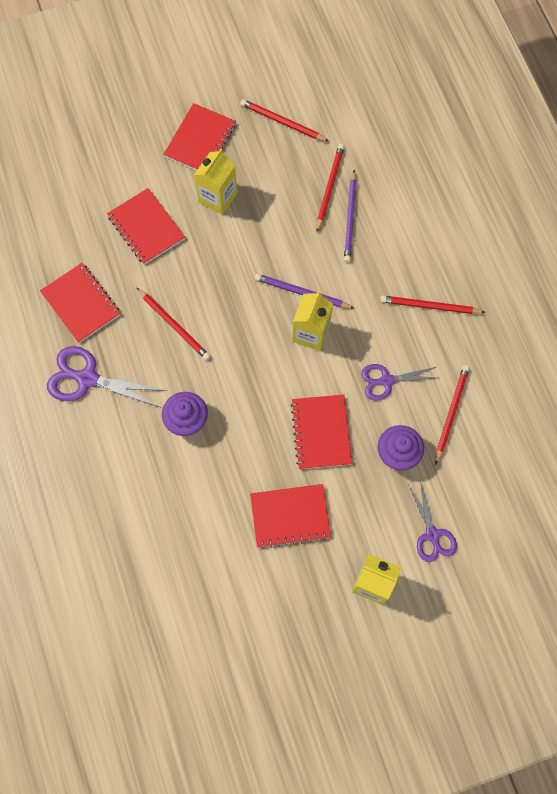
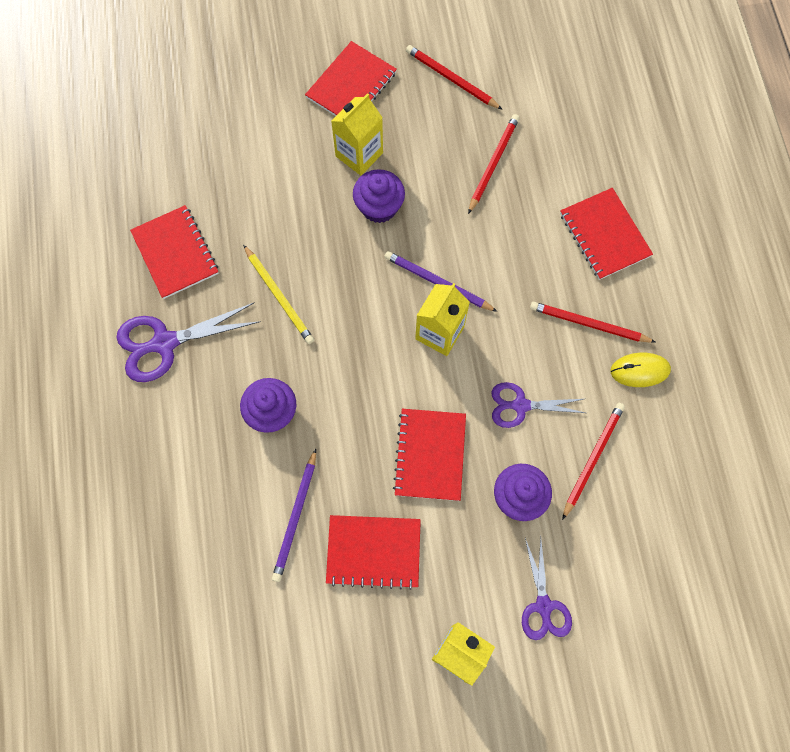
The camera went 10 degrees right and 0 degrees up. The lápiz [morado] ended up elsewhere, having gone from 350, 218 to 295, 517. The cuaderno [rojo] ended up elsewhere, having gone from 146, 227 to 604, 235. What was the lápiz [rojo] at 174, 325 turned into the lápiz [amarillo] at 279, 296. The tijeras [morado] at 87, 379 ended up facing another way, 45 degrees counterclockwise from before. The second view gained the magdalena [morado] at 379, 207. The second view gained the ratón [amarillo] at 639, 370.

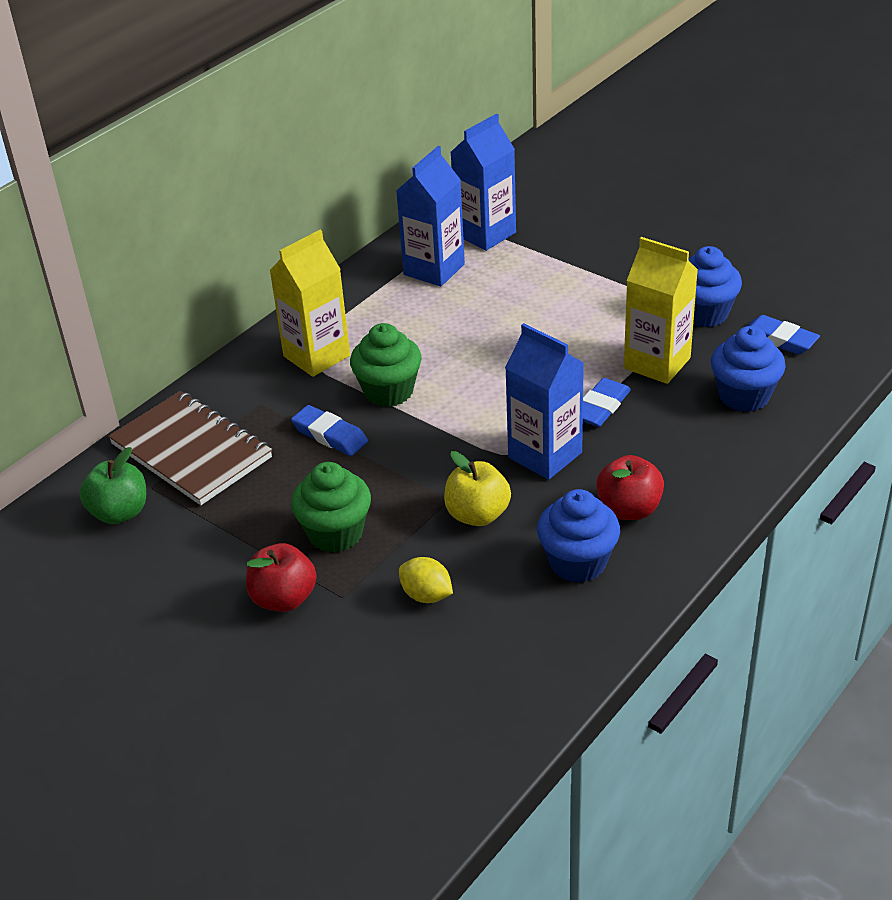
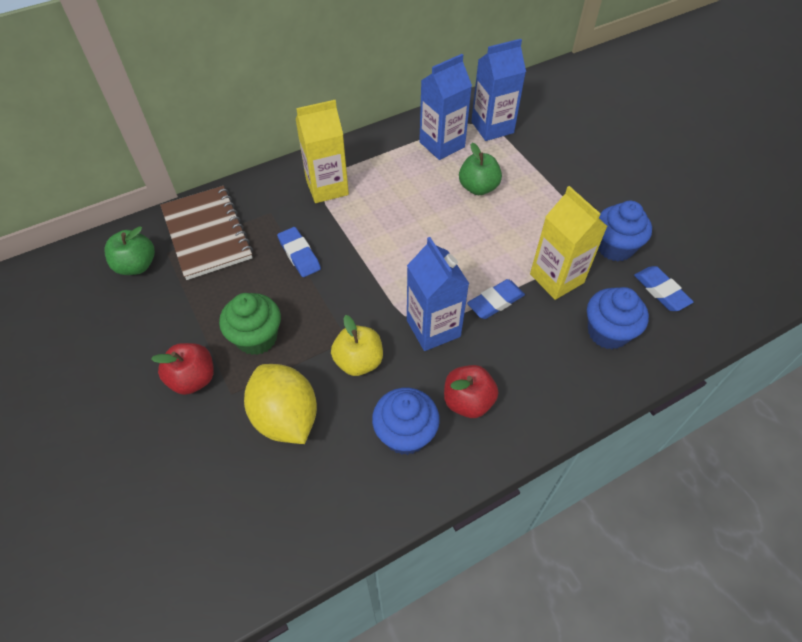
The camera went 20 degrees right and 15 degrees up. The second view lost the magdalena [verde] at 388, 391. The size of the limón [amarillo] at 426, 595 changed by a factor of 1.94. The second view gained the manzana [verde] at 478, 187.

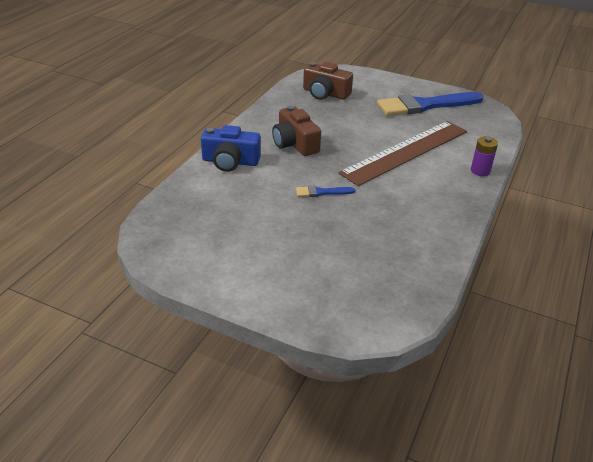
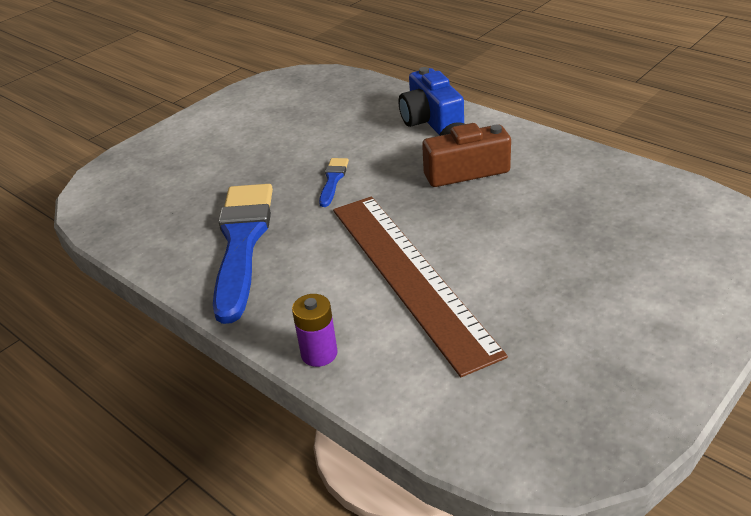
The camera went 110 degrees right and 0 degrees up. The second view lost the cámara [marrón] at 325, 93. The pincel [azul] ended up elsewhere, having gone from 425, 105 to 242, 243. The cámara [azul] at 230, 161 ended up facing another way, 45 degrees counterclockwise from before.

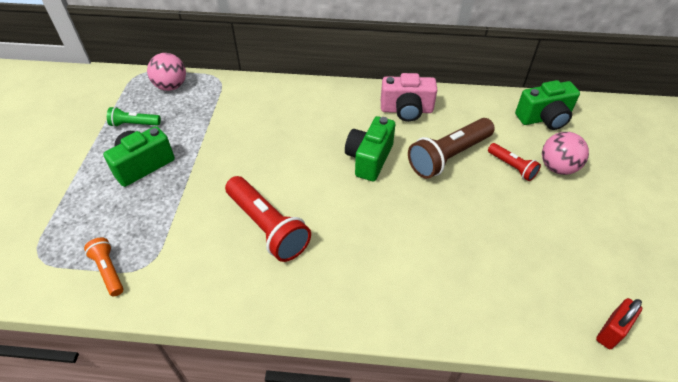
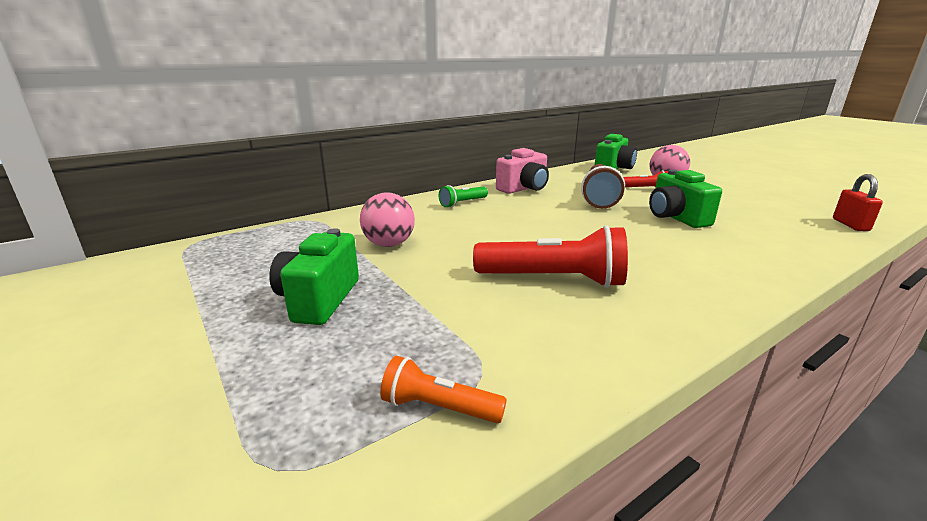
The camera went 40 degrees left and 25 degrees down. The pelota [rosa] ended up elsewhere, having gone from 171, 86 to 389, 244. The lámpara de mano [verde] ended up elsewhere, having gone from 134, 124 to 463, 203. The cámara [verde] ended up elsewhere, having gone from 369, 159 to 676, 218.

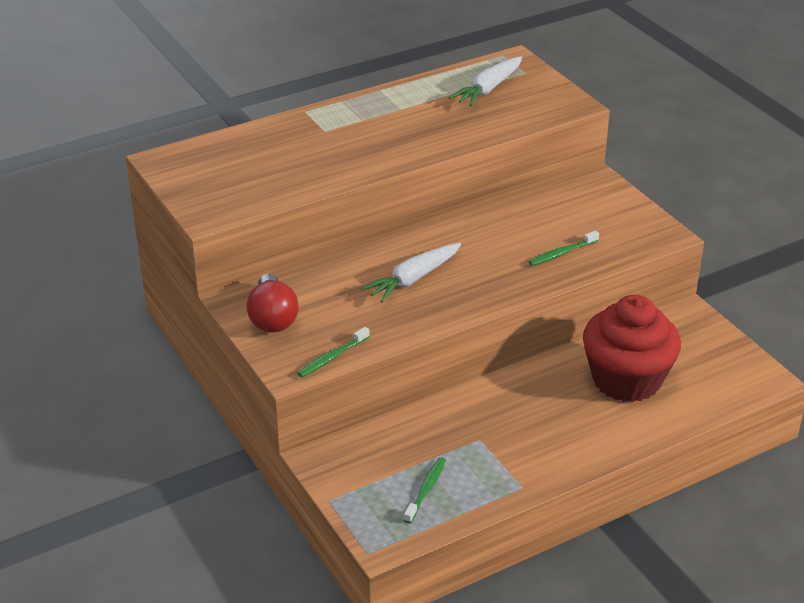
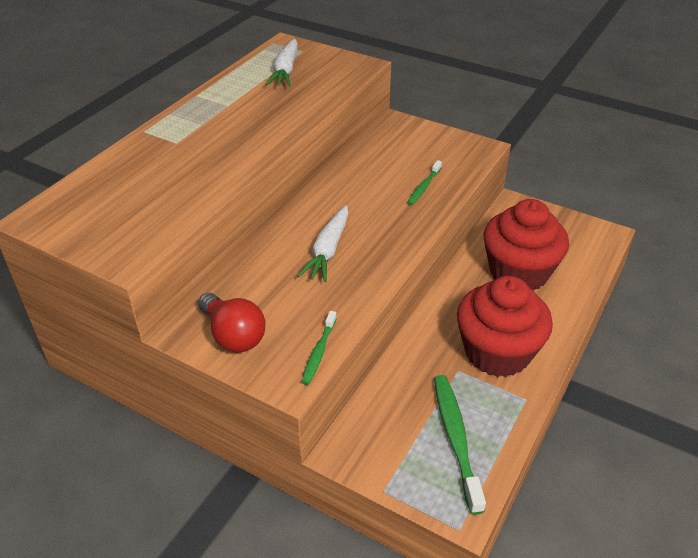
The camera went 30 degrees left and 5 degrees up. The size of the cepillo de dientes [verde] at 426, 489 changed by a factor of 1.77. The second view gained the magdalena [rojo] at 497, 352.

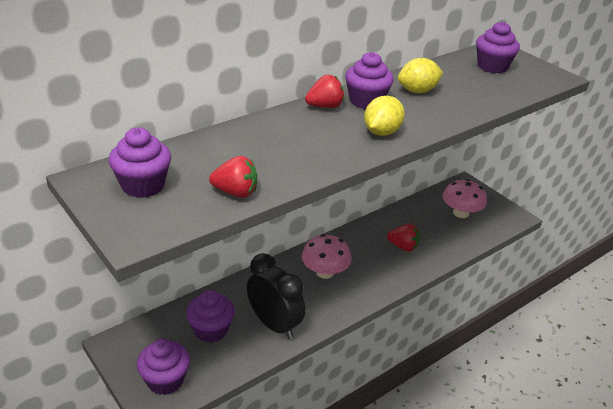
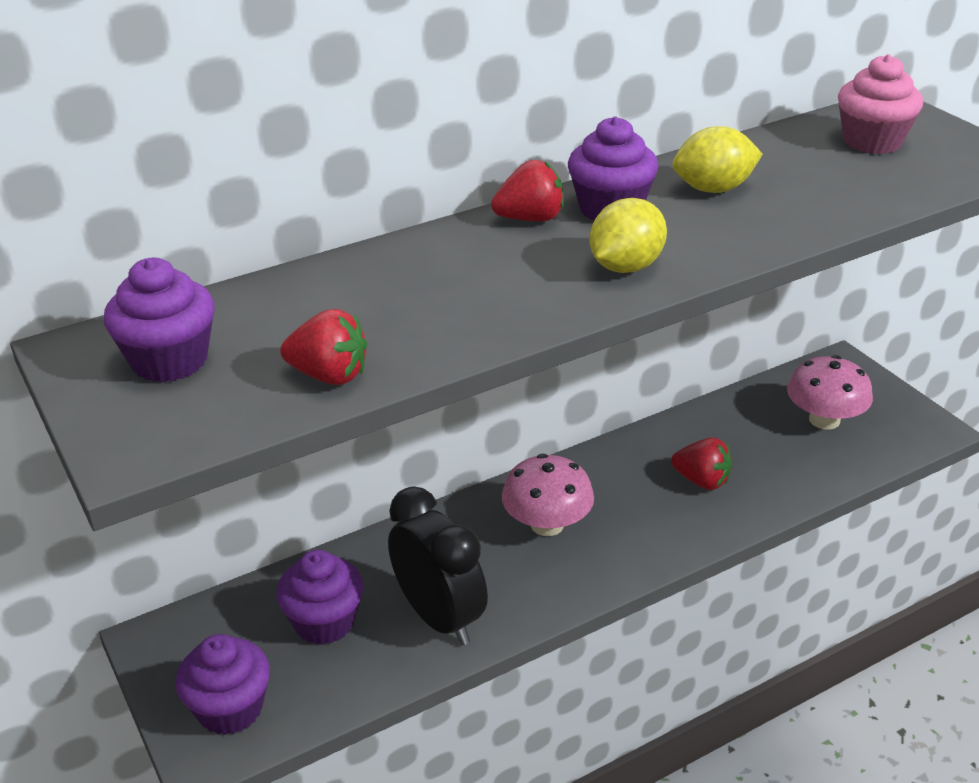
The camera went 10 degrees right and 0 degrees up. What was the magdalena [morado] at 492, 66 turned into the magdalena [rosa] at 872, 141.

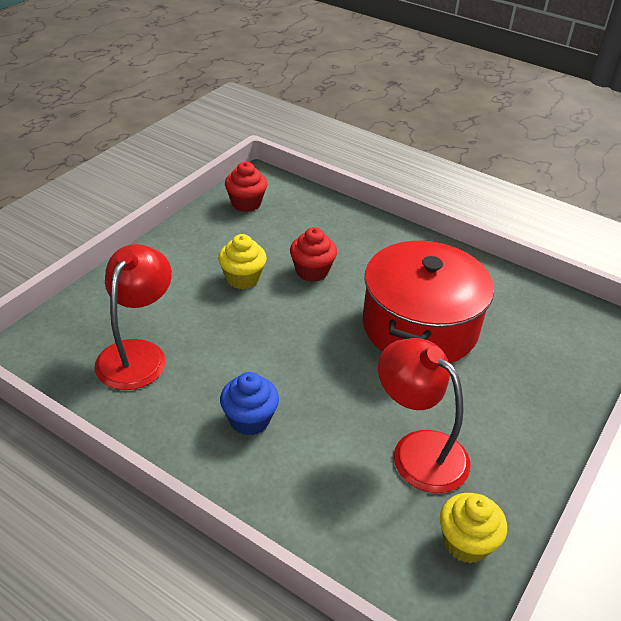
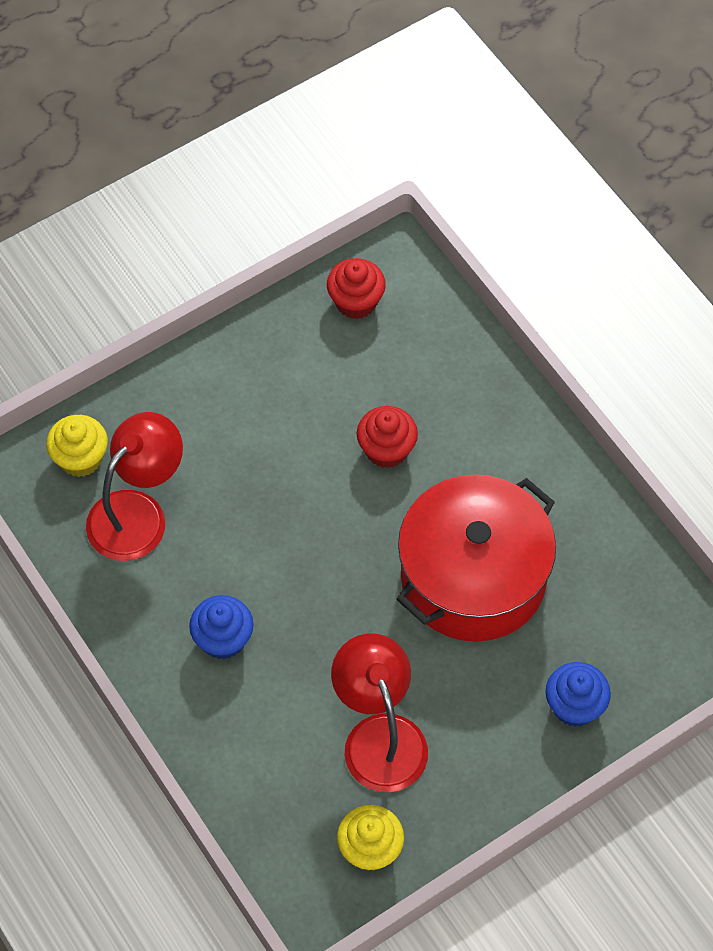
The camera went 25 degrees right and 20 degrees up. The magdalena [amarillo] ended up elsewhere, having gone from 242, 278 to 80, 458. The second view gained the magdalena [azul] at 574, 706.

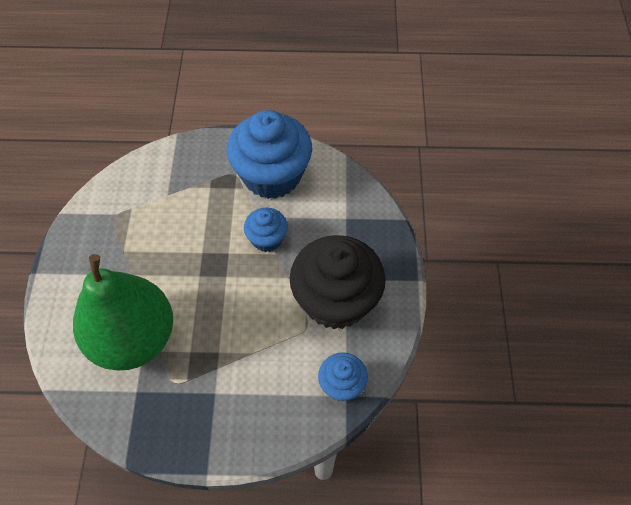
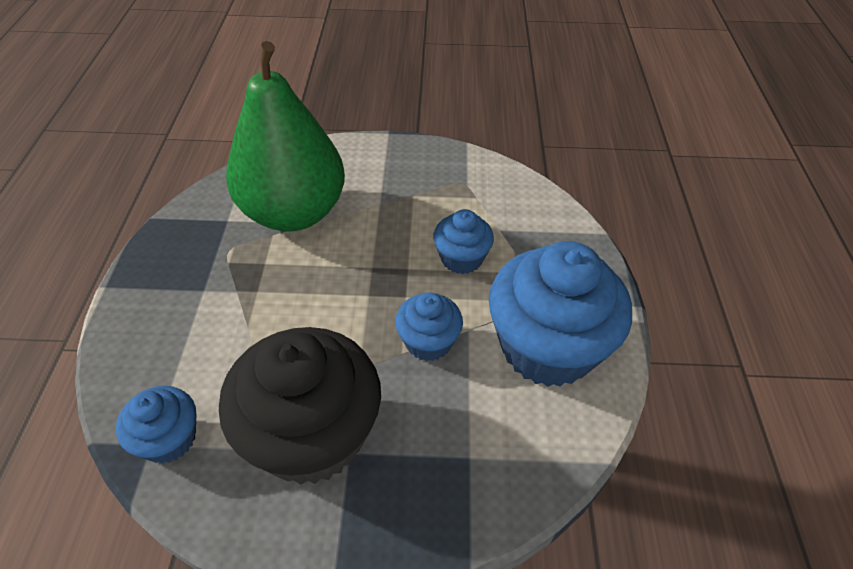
The camera went 90 degrees right and 10 degrees down. The second view gained the magdalena [azul] at 461, 258.

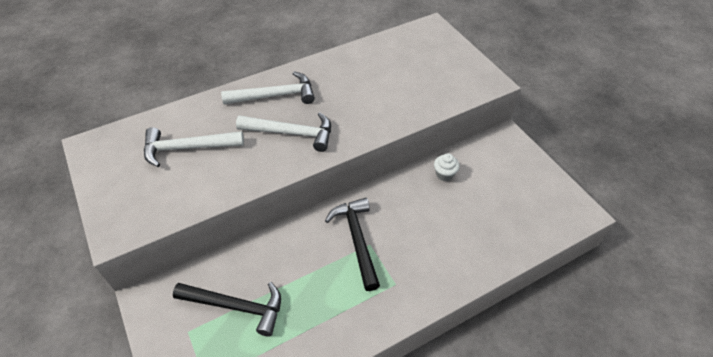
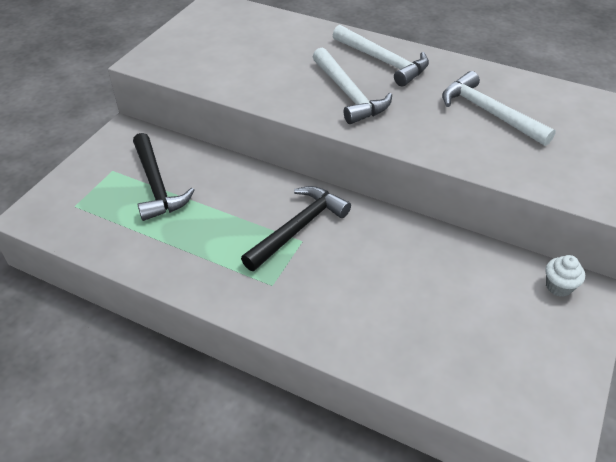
The camera went 55 degrees right and 5 degrees down. The martillo [blanco] ended up elsewhere, having gone from 187, 148 to 488, 113. The magdalena [blanco] ended up elsewhere, having gone from 444, 174 to 558, 286.

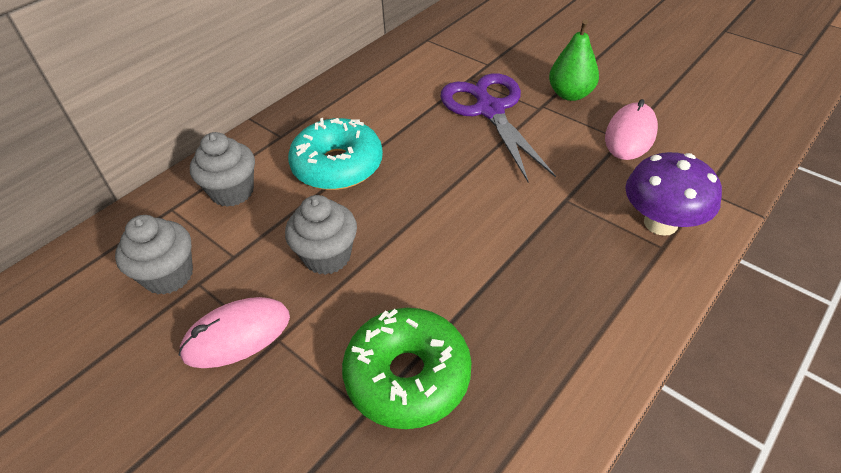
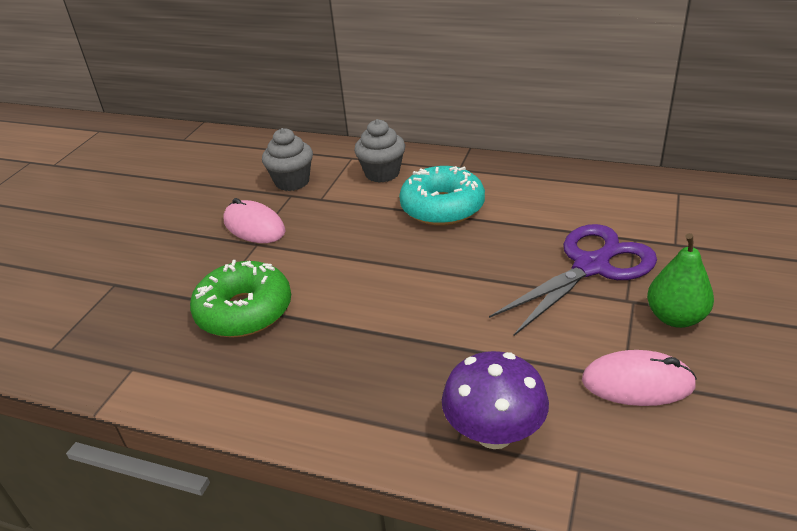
The camera went 70 degrees right and 10 degrees down. The second view lost the magdalena [gris] at 327, 256.

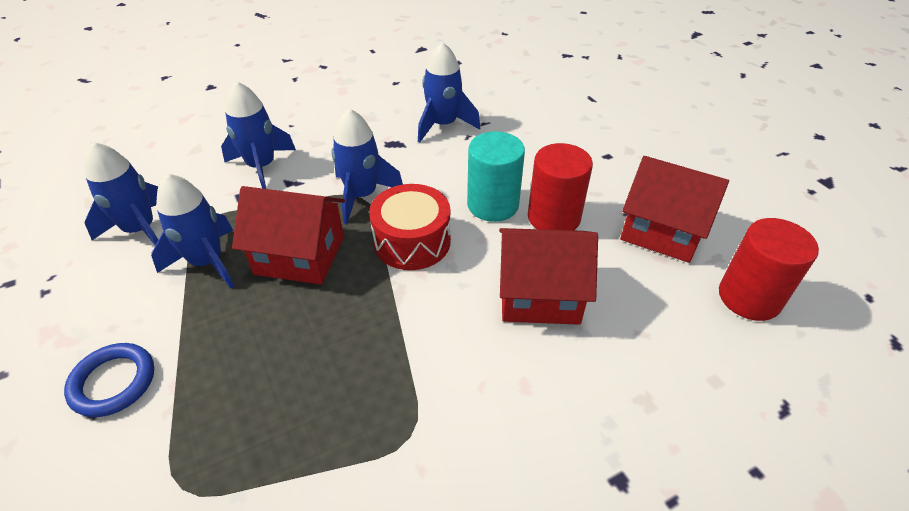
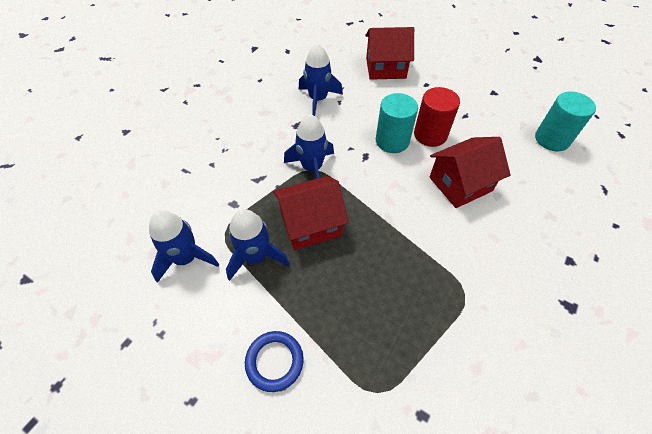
The camera went 30 degrees left and 10 degrees up. The second view lost the cohete [azul] at 261, 167. The casa [rojo] ended up elsewhere, having gone from 662, 231 to 385, 68. The second view lost the tambor [rojo] at 412, 241. What was the cilindro [rojo] at 749, 297 turned into the cilindro [turquesa] at 552, 139.

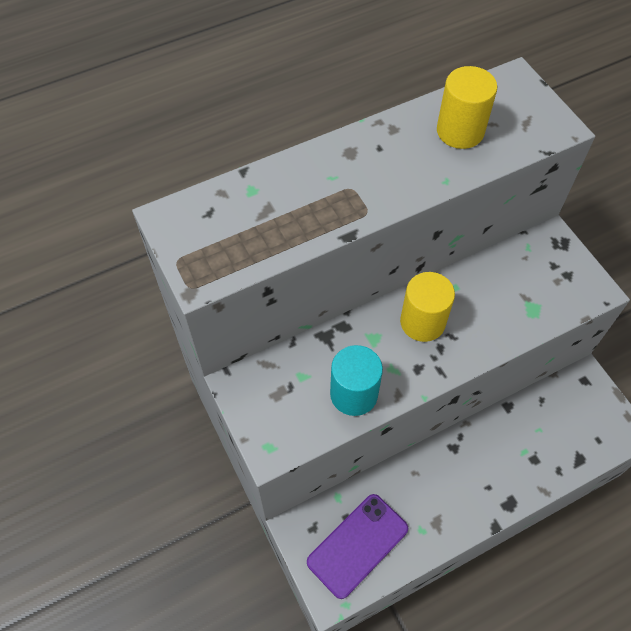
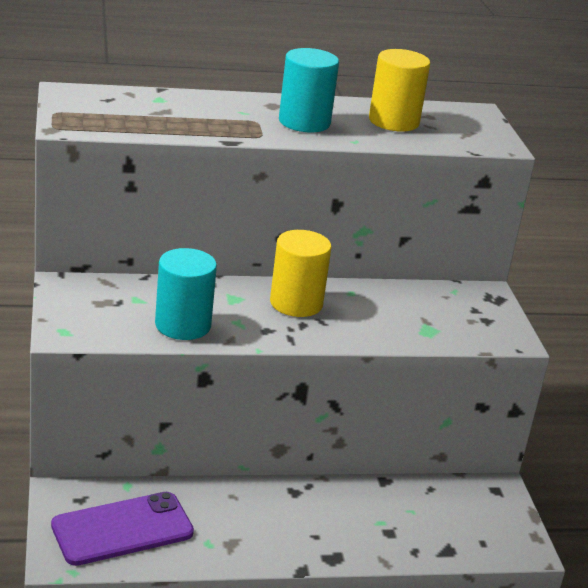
The camera went 15 degrees right and 30 degrees down. The second view gained the cilindro [turquesa] at 304, 122.

